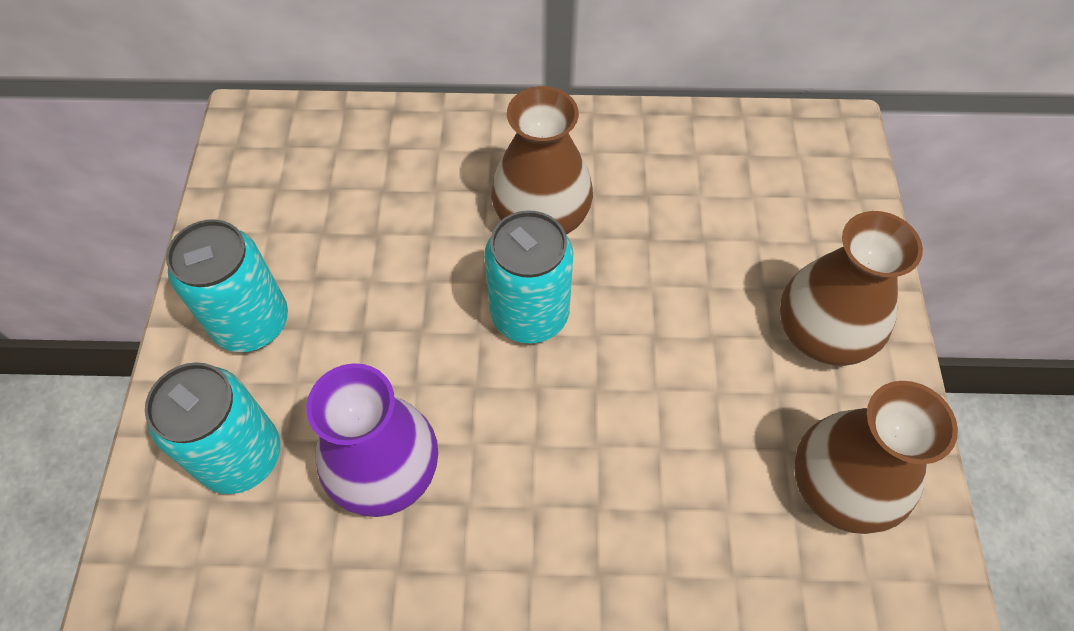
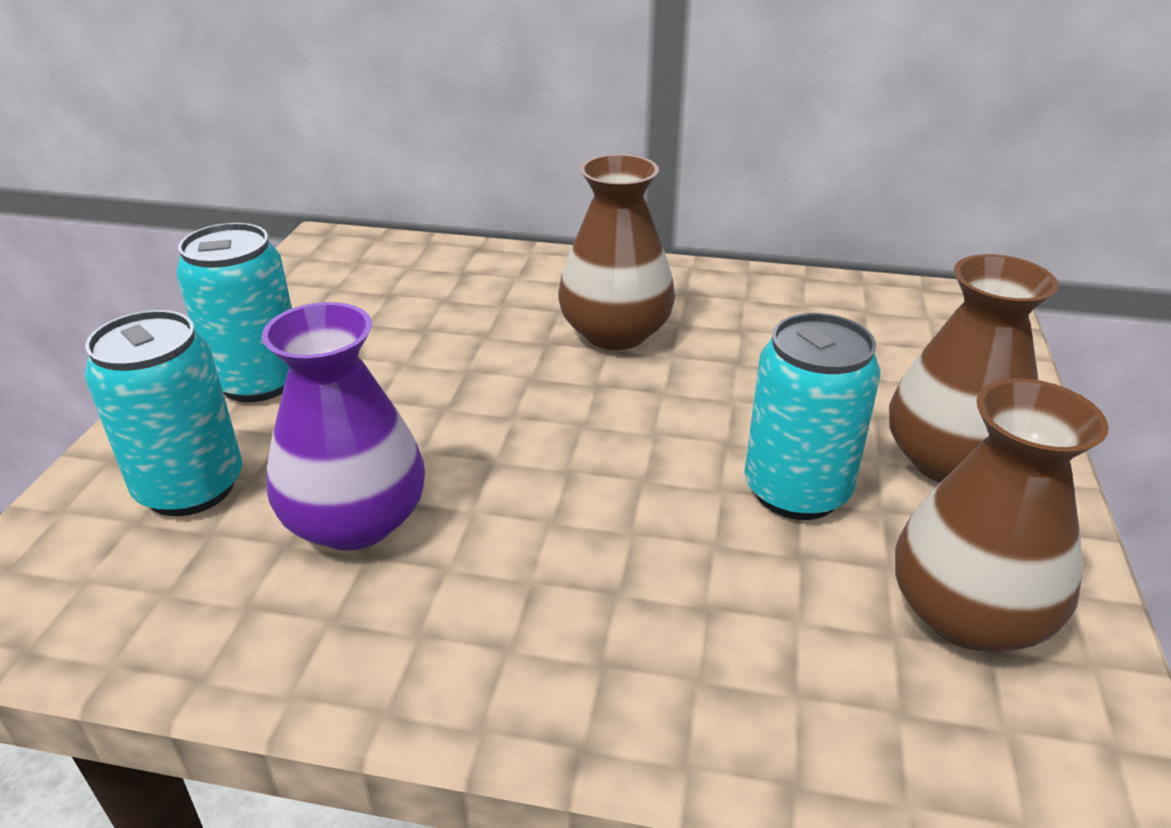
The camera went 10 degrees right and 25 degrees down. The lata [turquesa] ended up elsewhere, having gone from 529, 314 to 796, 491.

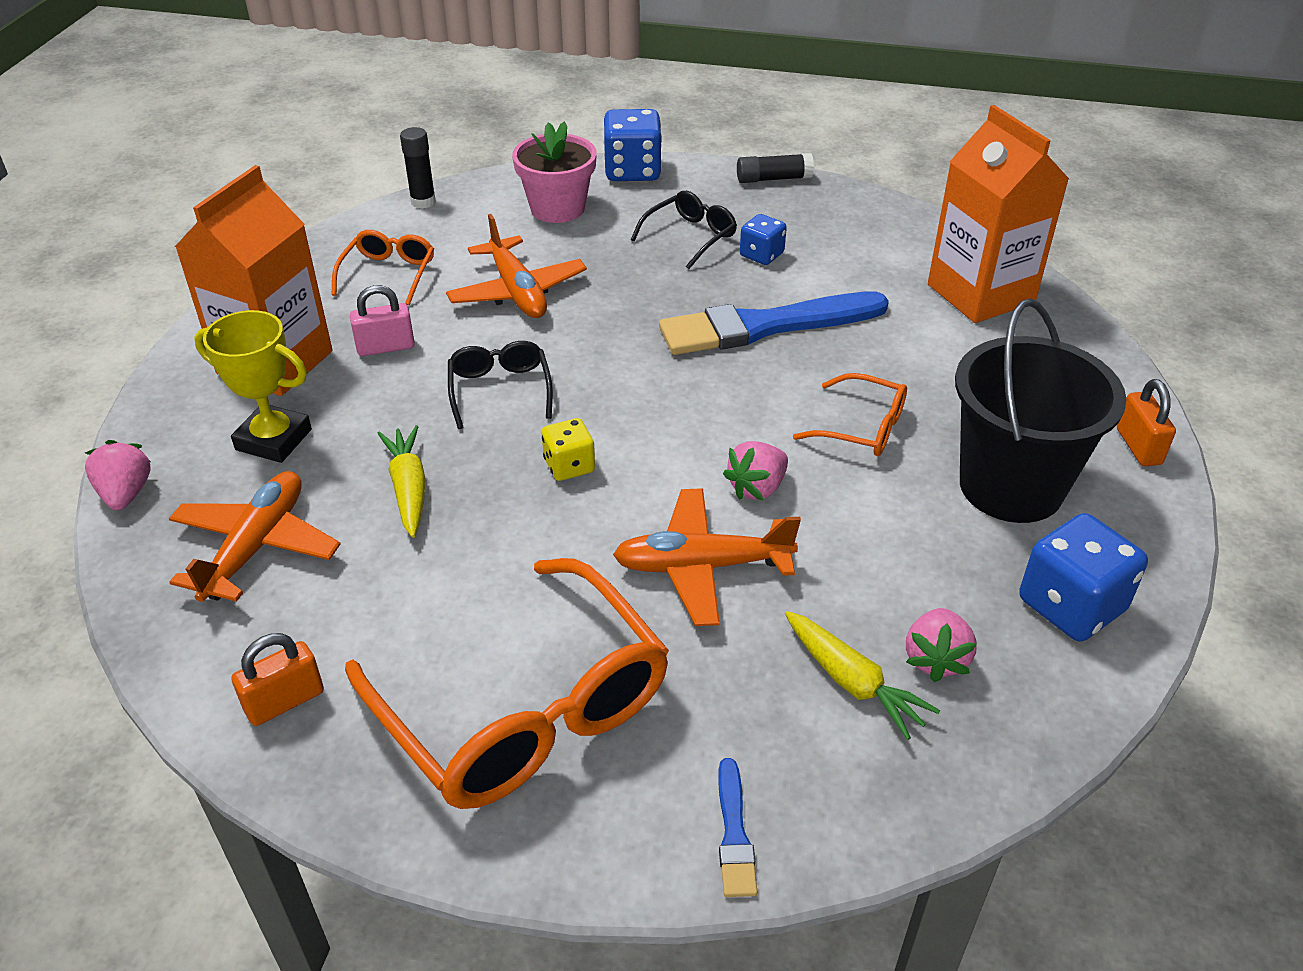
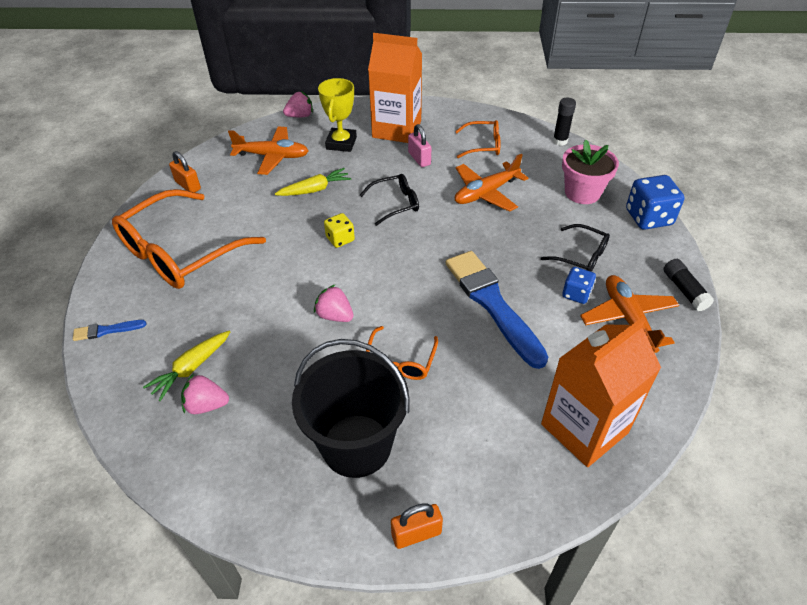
The camera went 80 degrees right and 5 degrees up. The avión [naranja] ended up elsewhere, having gone from 702, 566 to 628, 319. The second view lost the dado [azul] at 1071, 605.

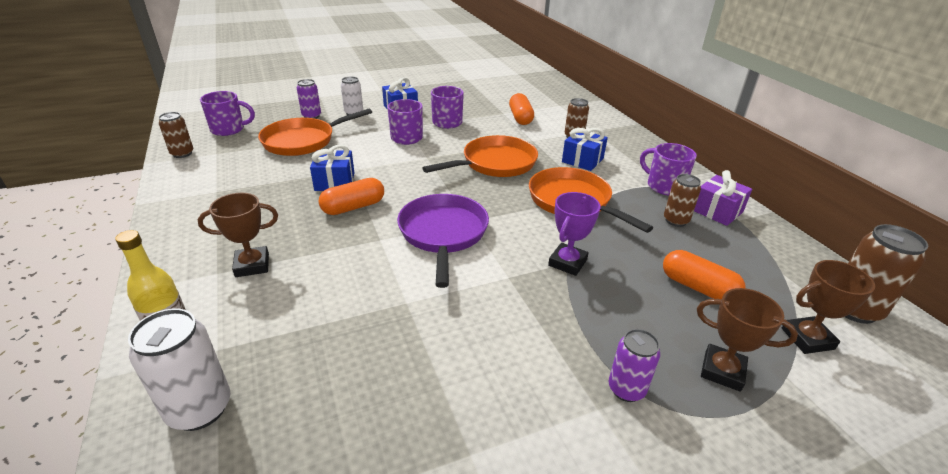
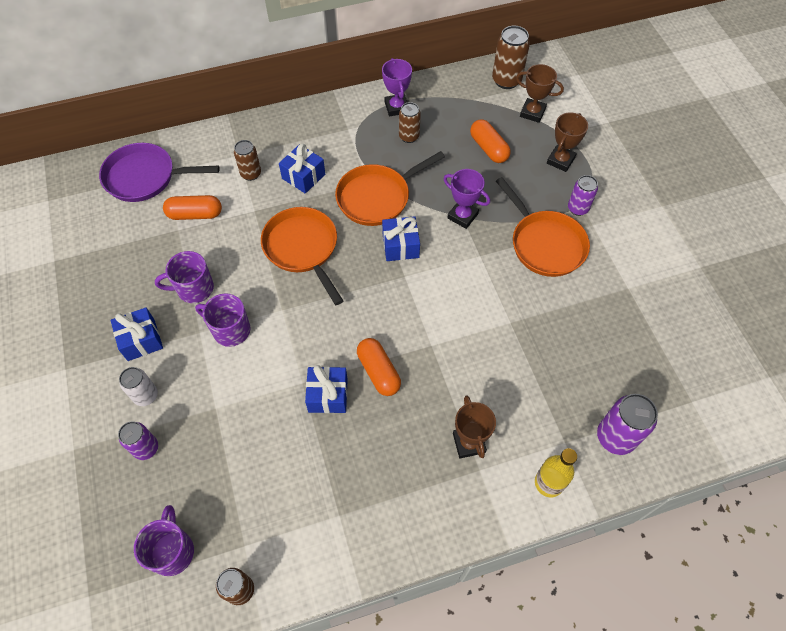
The camera went 85 degrees left and 25 degrees up. The sartén [naranja] ended up elsewhere, having gone from 303, 141 to 544, 244. The second view lost the taza [morado] at 664, 186. Where the regalo [morado] stood at 717, 211, the trofeo [morado] came to stand at 396, 107. The sartén [morado] ended up elsewhere, having gone from 443, 234 to 145, 177. The cápsula [naranja] at 698, 287 ended up facing another way, 75 degrees counterclockwise from before. The trofeo [marrón] at 807, 338 ended up facing another way, 60 degrees counterclockwise from before. What was the lata [blanco] at 200, 409 turned into the lata [morado] at 615, 437. The second view gained the regalo [azul] at 400, 246.

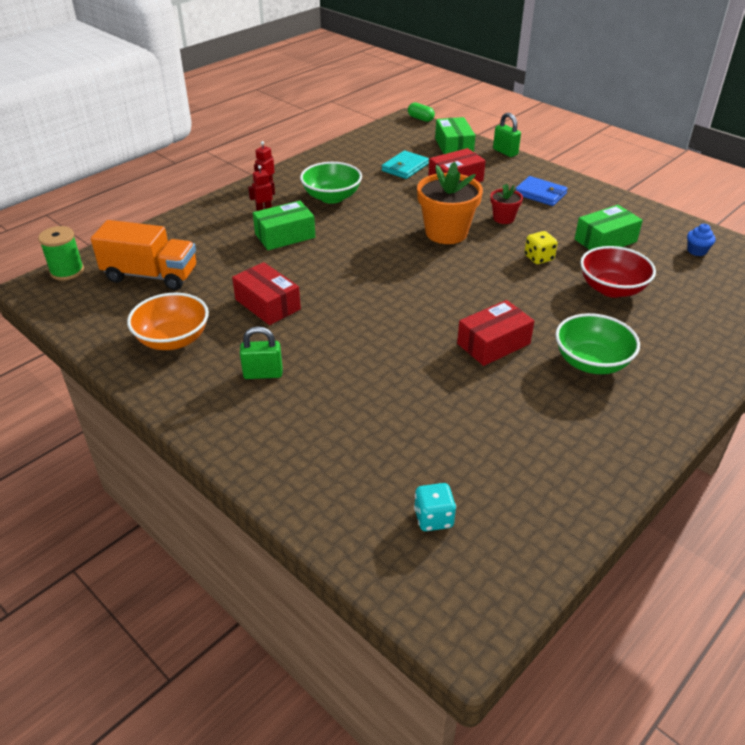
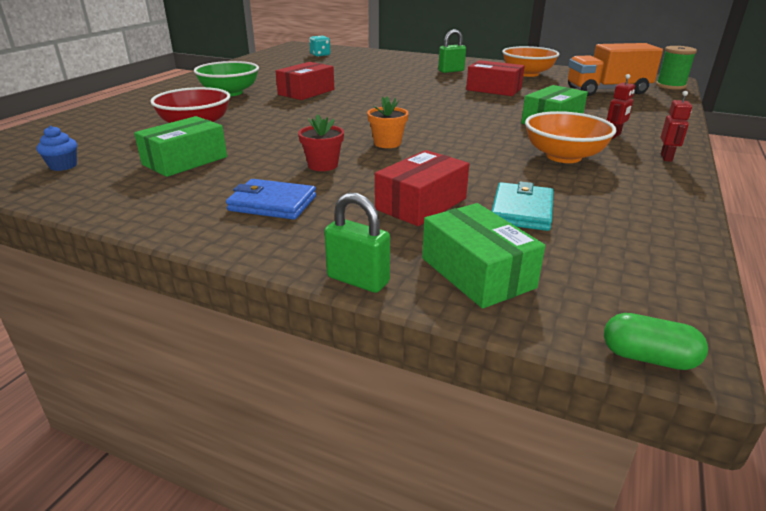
The camera went 160 degrees right and 10 degrees down. What was the cuenco [verde] at 332, 197 turned into the cuenco [naranja] at 563, 156. The size of the maceta [naranja] at 446, 233 changed by a factor of 0.52. The second view lost the dado [amarillo] at 538, 258.

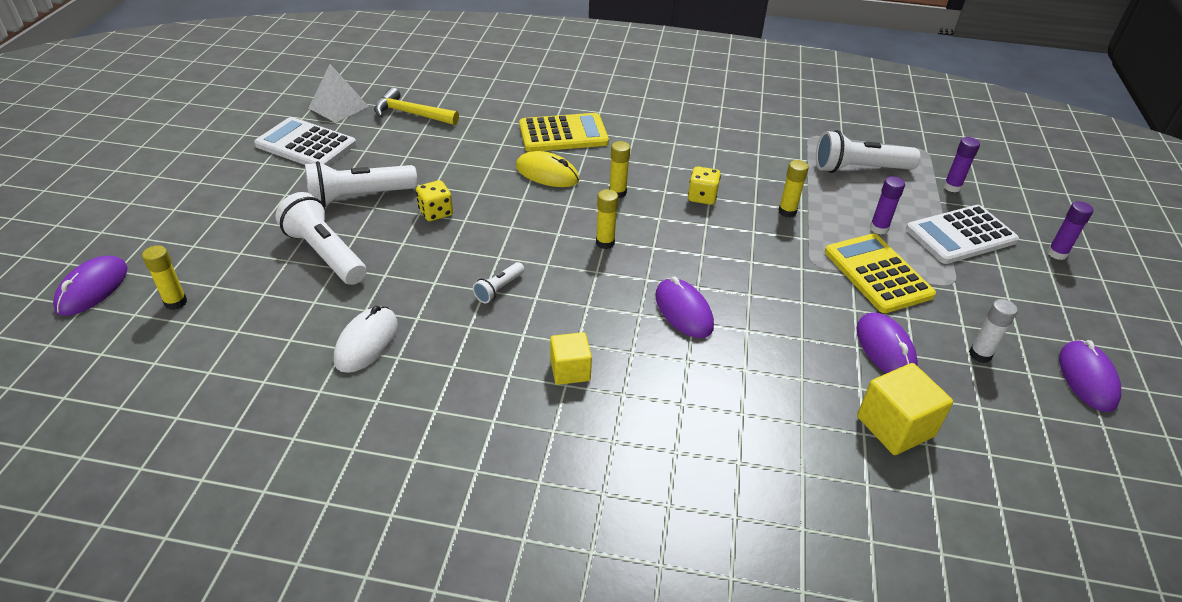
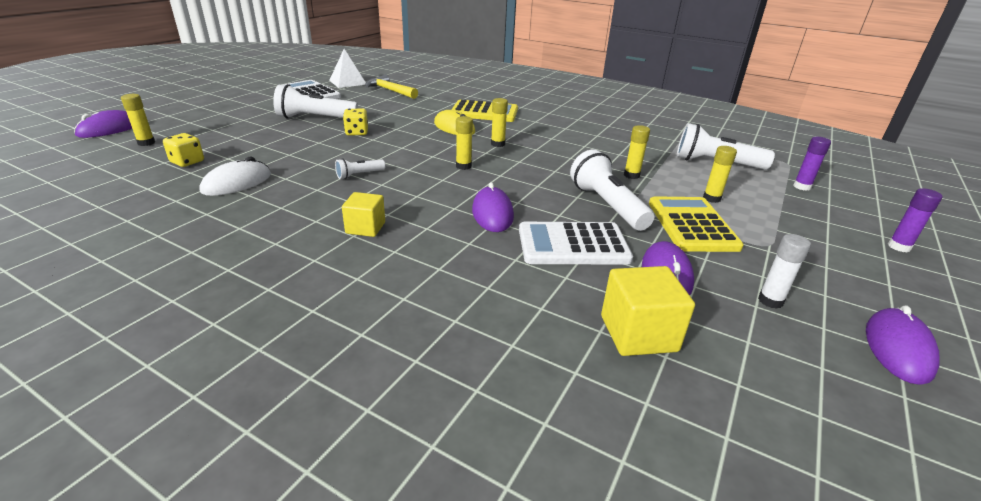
The camera went 20 degrees right and 10 degrees down. The dado [amarillo] ended up elsewhere, having gone from 702, 197 to 187, 162. What was the barra de pegamento [morado] at 878, 228 turned into the barra de pegamento [amarillo] at 711, 198. The lámpara de mano [blanco] ended up elsewhere, having gone from 325, 254 to 606, 205. The calculadora [blanco] ended up elsewhere, having gone from 960, 235 to 573, 245.

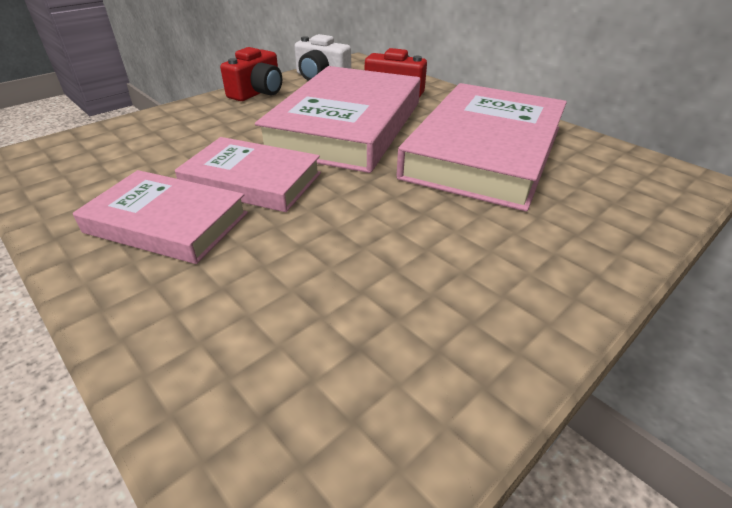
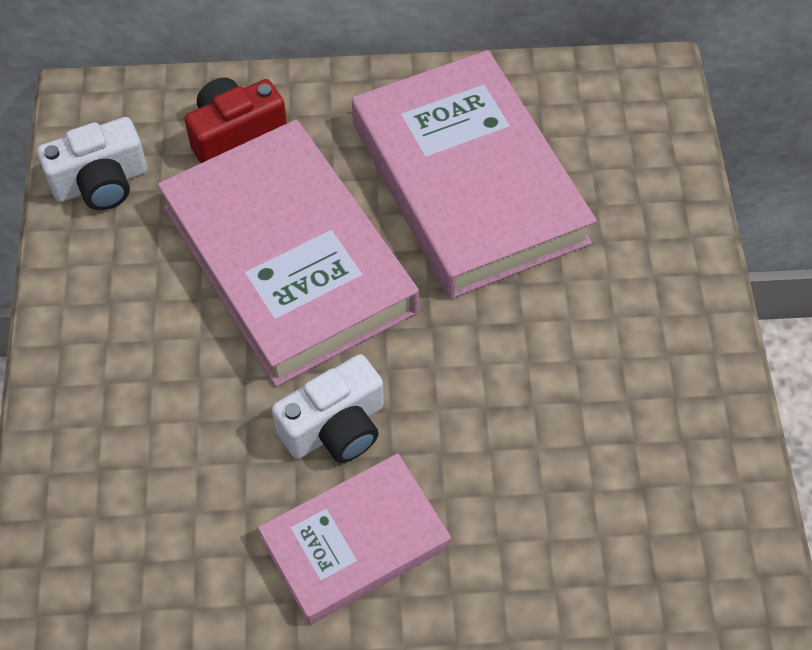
The camera went 50 degrees left and 20 degrees up. The second view lost the cámara [rojo] at 258, 92. Where the libro [rosa] stood at 252, 181, the cámara [blanco] came to stand at 335, 427.

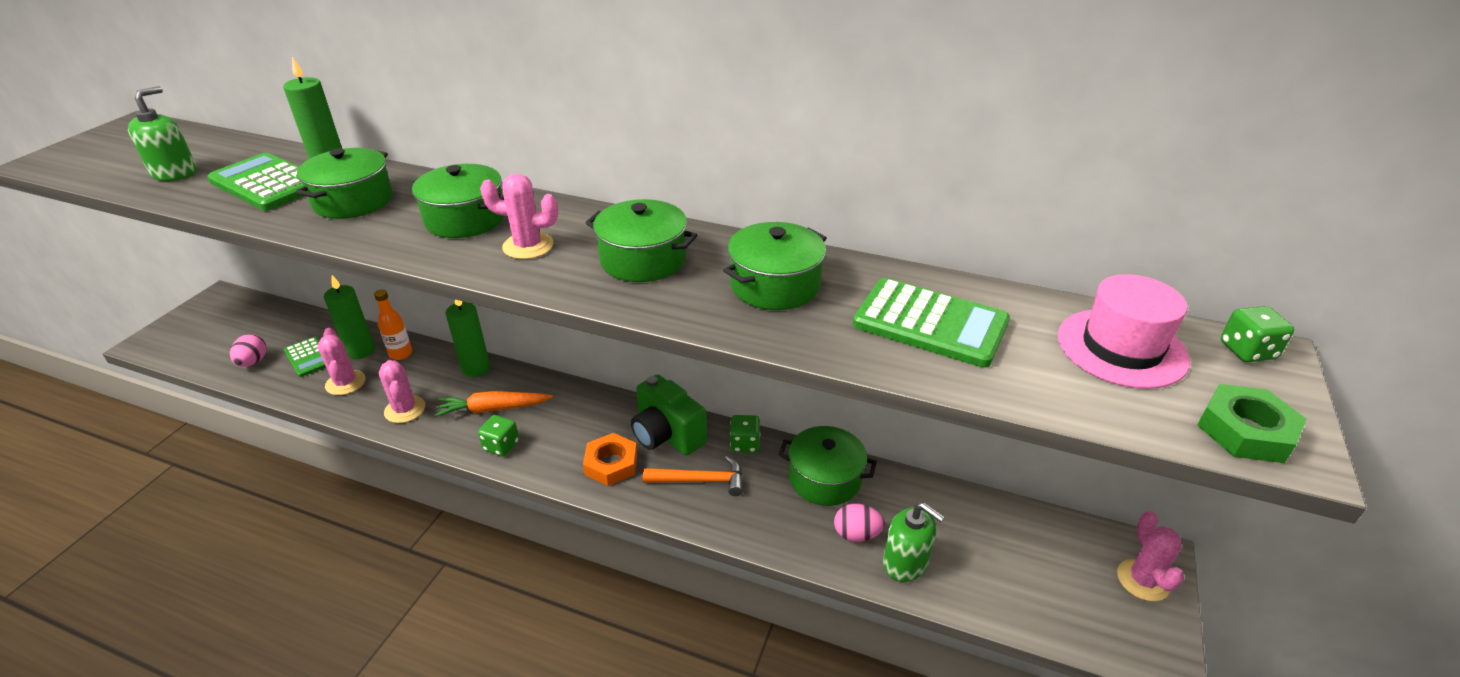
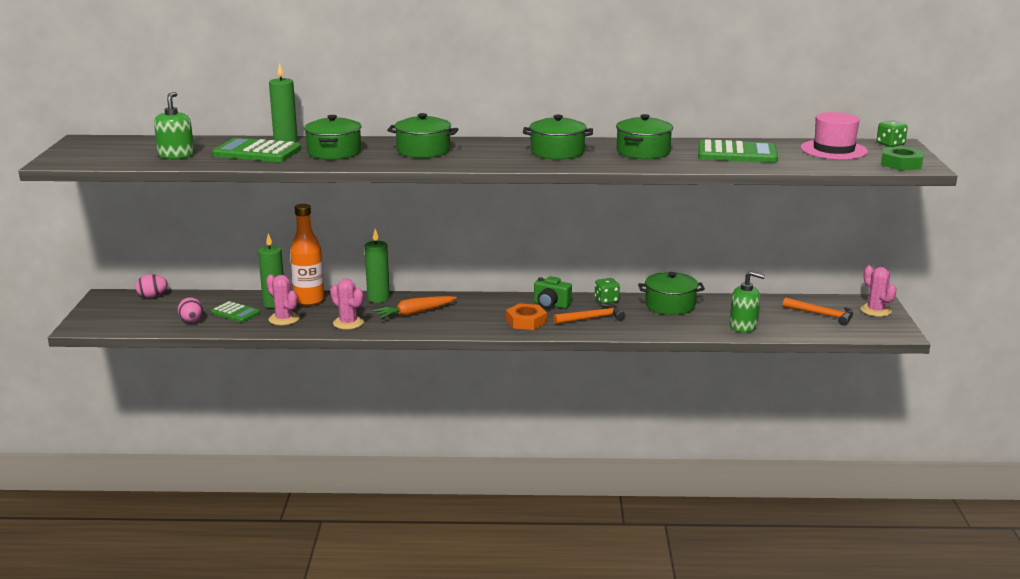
The camera went 20 degrees left and 15 degrees down. The second view lost the cactus [rosa] at 528, 246. The size of the botella [naranja] at 401, 354 changed by a factor of 1.63. The size of the cámara [verde] at 667, 435 changed by a factor of 0.66. The second view lost the dado [verde] at 501, 446. The huevo [rosa] ended up elsewhere, having gone from 856, 534 to 152, 296. The second view gained the martillo [naranja] at 822, 315.

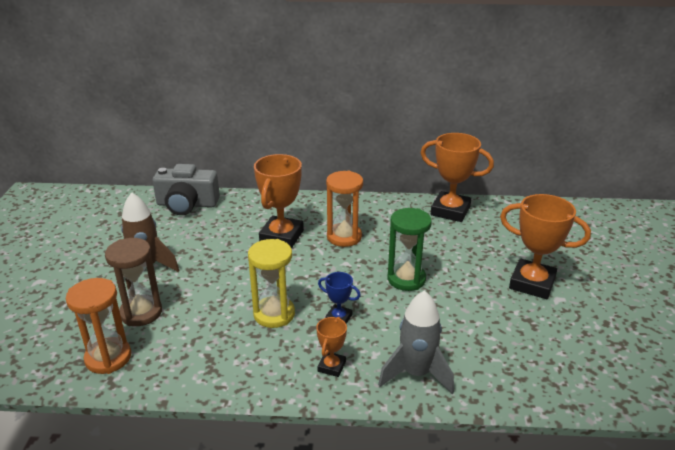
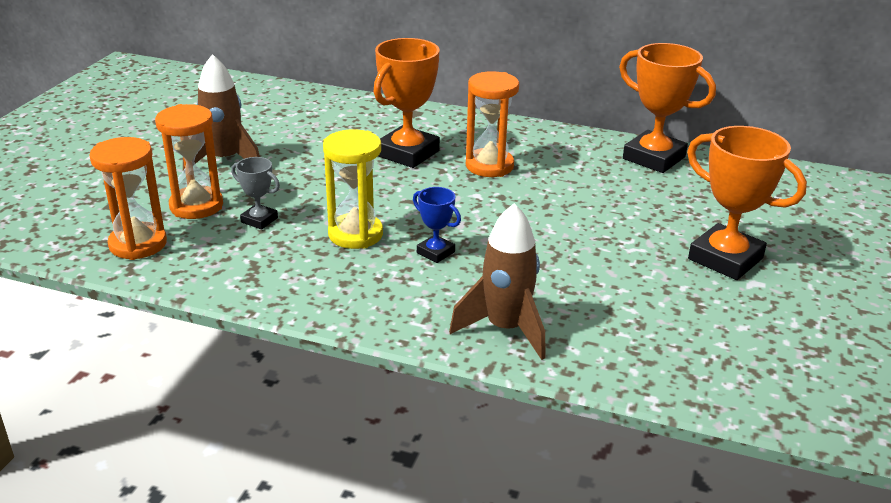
The camera went 15 degrees right and 0 degrees up. The second view lost the cámara [gris] at 187, 204. The second view lost the reloj de arena [verde] at 406, 279. What was the reloj de arena [marrón] at 141, 313 turned into the reloj de arena [naranja] at 196, 206. What was the cohete [gris] at 416, 373 turned into the cohete [marrón] at 505, 329. The second view lost the trofeo [naranja] at 331, 366. The second view gained the trofeo [gris] at 259, 220.

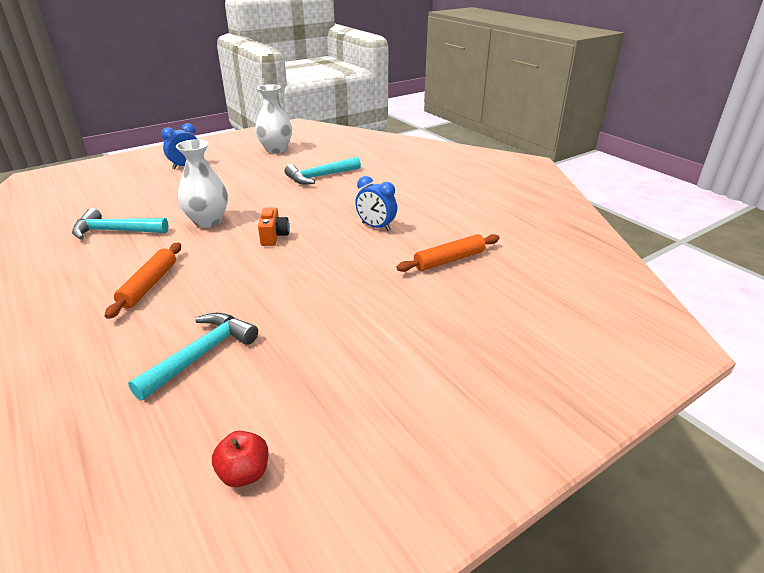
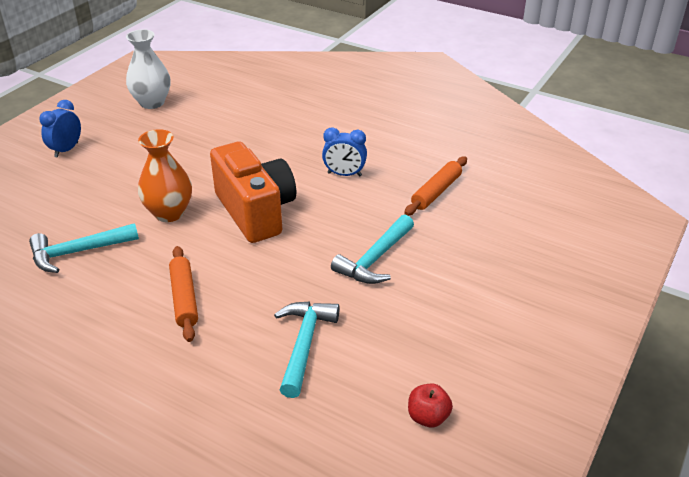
The camera went 25 degrees left and 5 degrees up. What was the florero [blanco] at 208, 221 turned into the florero [naranja] at 169, 213. The martillo [turquesa] ended up elsewhere, having gone from 320, 177 to 375, 259. The size of the cámara [naranja] at 274, 236 changed by a factor of 2.30.

